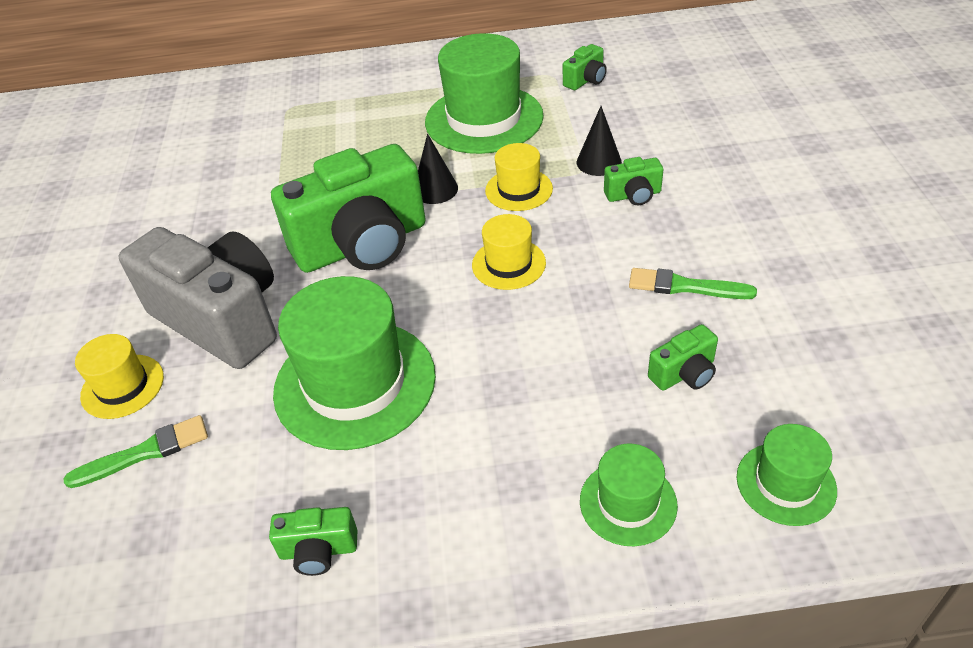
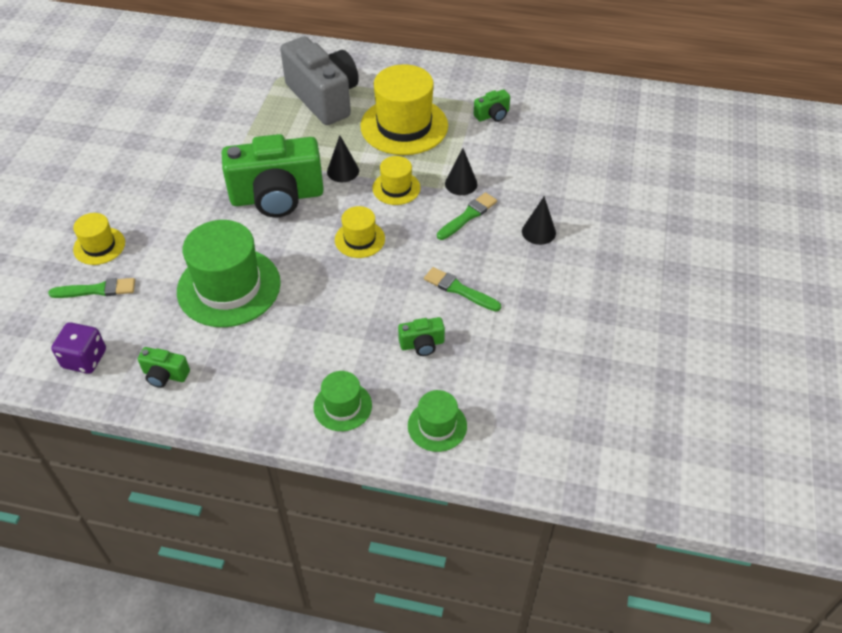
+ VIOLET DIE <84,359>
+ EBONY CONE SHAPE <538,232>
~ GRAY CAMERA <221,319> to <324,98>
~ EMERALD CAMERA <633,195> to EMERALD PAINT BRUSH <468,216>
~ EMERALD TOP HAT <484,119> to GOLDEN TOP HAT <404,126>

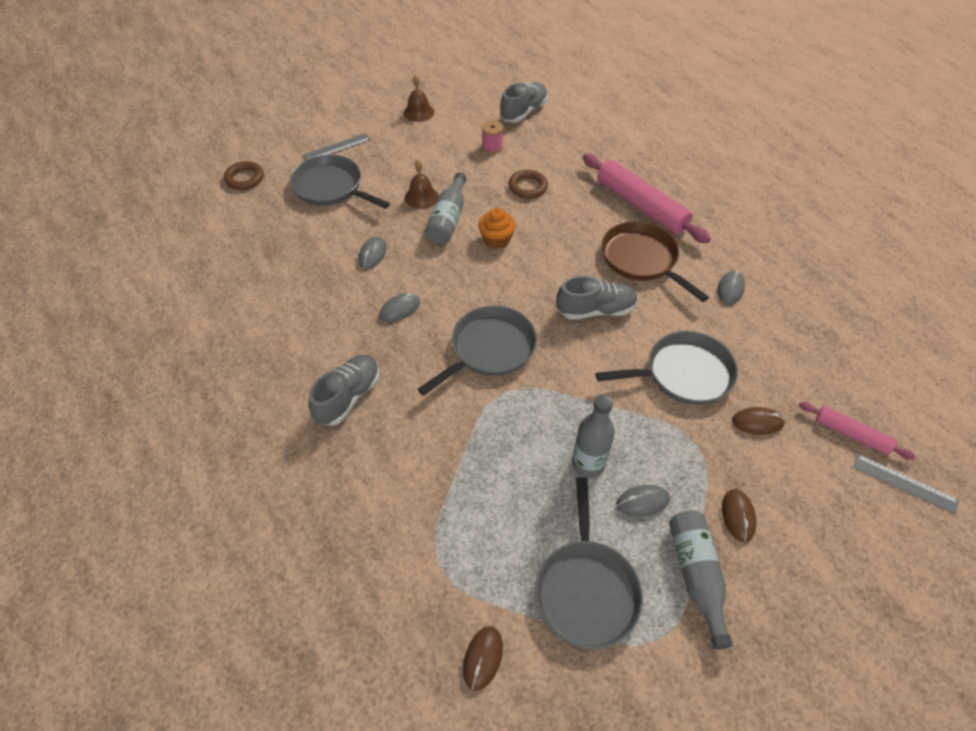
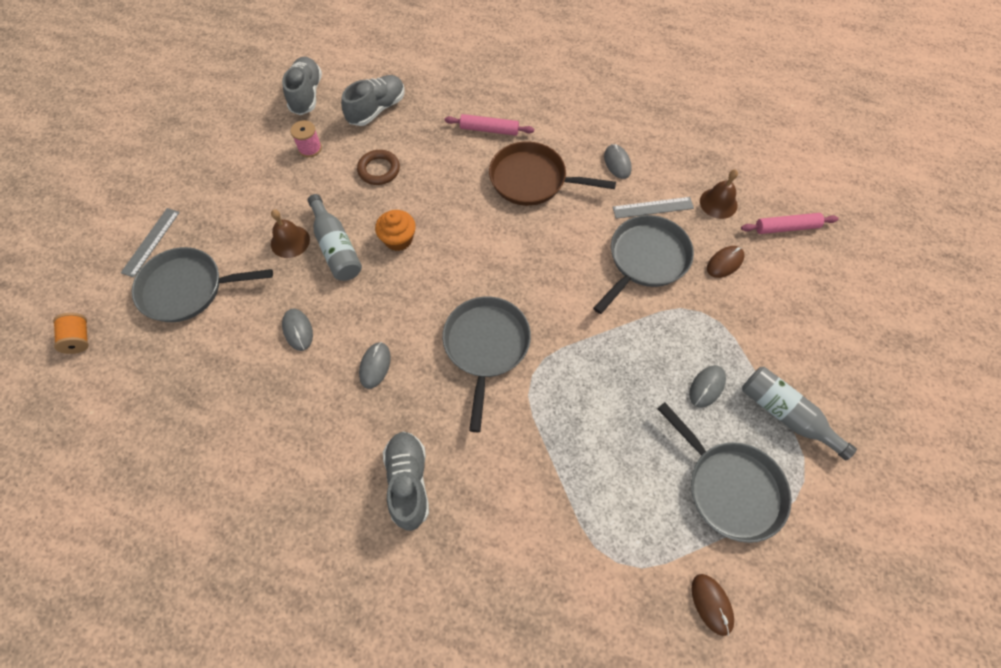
- GRAY DRINK BOTTLE <588,464>
- DARK BROWN MOUSE <738,516>
~ DARK BROWN BELL <419,112> to <718,203>
~ GRAY SNEAKER <596,310> to <377,109>
~ GRAY RULER <904,483> to <653,208>
~ DARK BROWN TORUS <244,178> to BRIGHT ORANGE SPOOL <79,339>
~ ROSY DOUGH ROLLER <641,206> = <489,130> x0.54

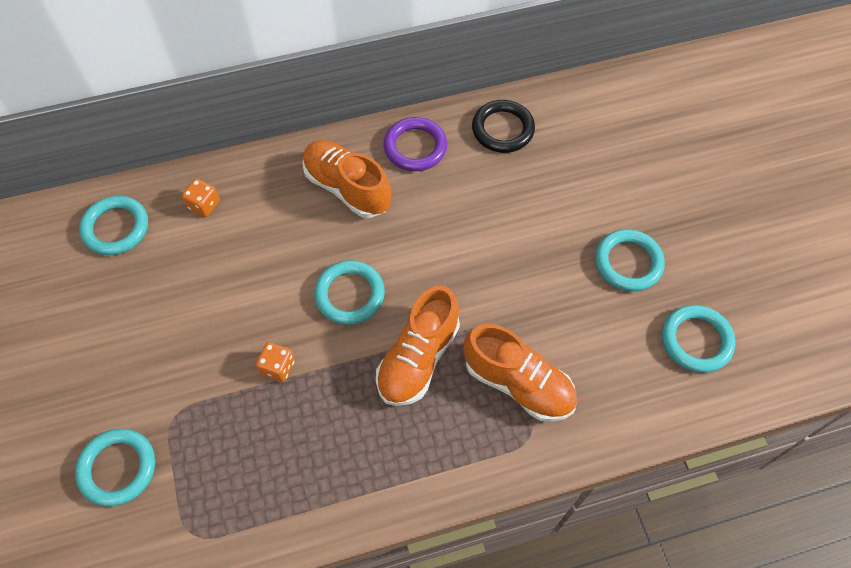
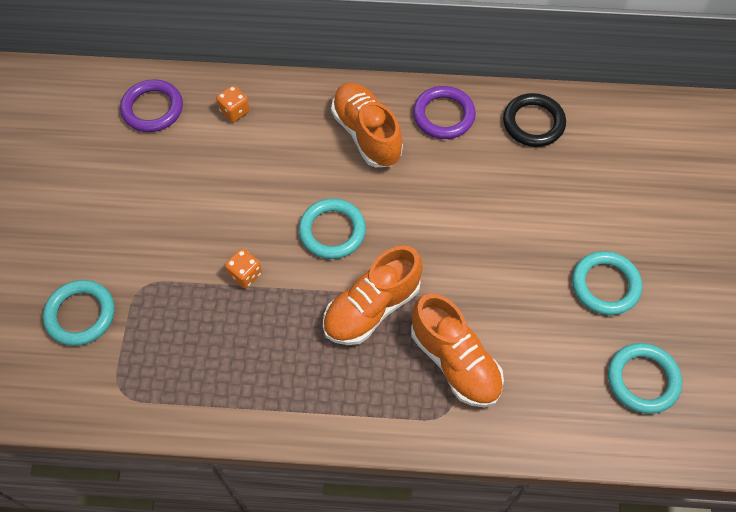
~ TURQUOISE TORUS <116,228> to VIOLET TORUS <152,109>

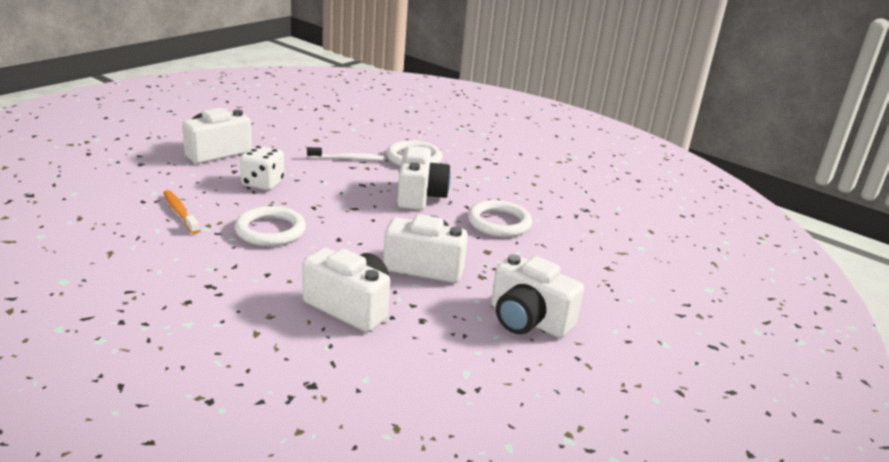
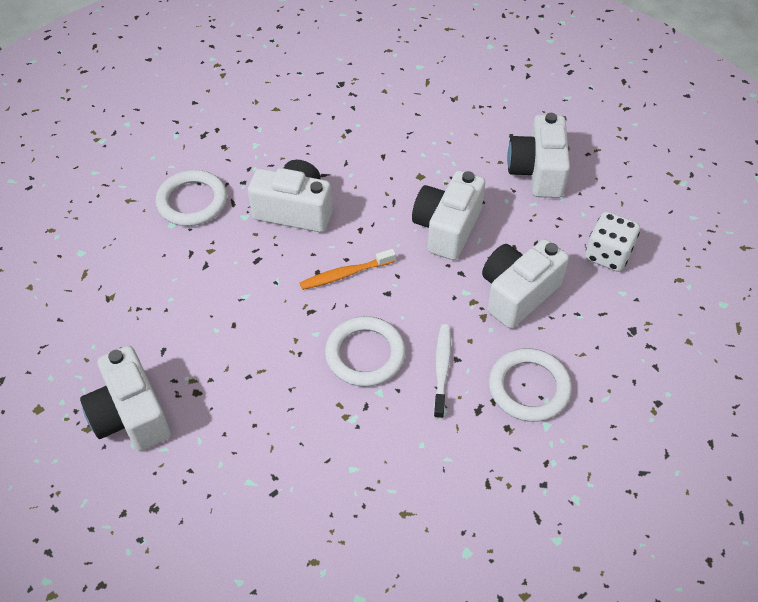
~ BRIGHT ORANGE TOOTH BRUSH <180,212> to <345,274>
~ WHITE DIE <262,183> to <608,255>
~ WHITE TOOTH BRUSH <347,159> to <442,369>
~ WHITE TORUS <499,223> to <529,387>
~ WHITE CAMERA <528,320> = <537,172> 135 degrees clockwise

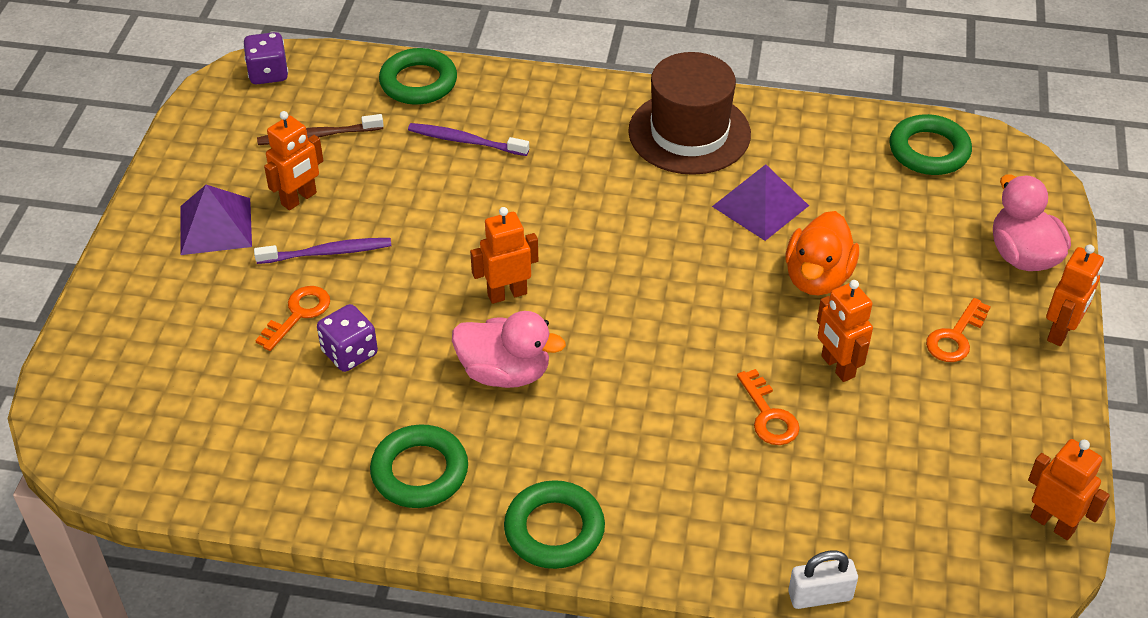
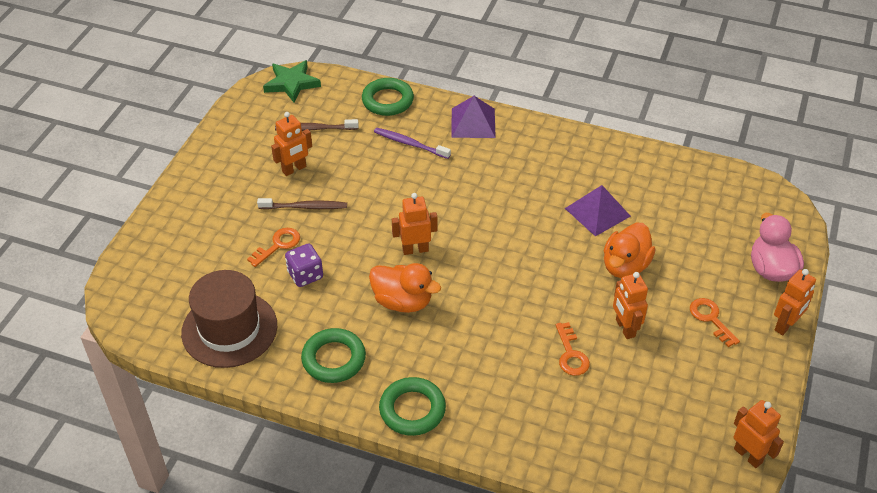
- WHITE SMALL LOCK <820,596>
- EMERALD TORUS <929,151>
~ VIOLET PYRAMID SHAPE <216,226> to <473,123>
~ DARK BROWN TOP HAT <689,133> to <229,329>
~ VIOLET DIE <268,73> to EMERALD FIVE-POINTED STAR <291,83>
~ VIOLET TOOTH BRUSH <328,252> to DARK BROWN TOOTH BRUSH <305,207>
~ ROSY DUCK <505,372> to BRIGHT ORANGE DUCK <402,301>
~ BRIGHT ORANGE KEY <955,337> = <711,319> 105 degrees clockwise

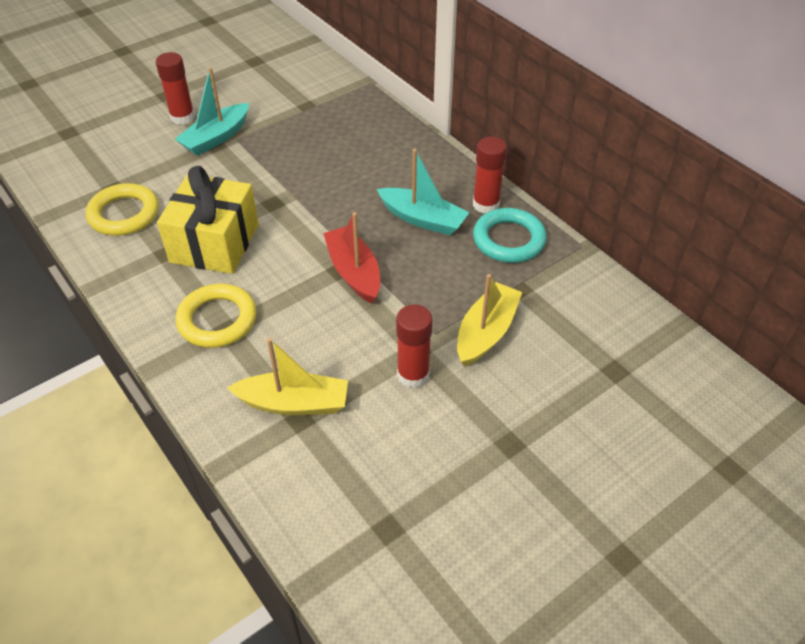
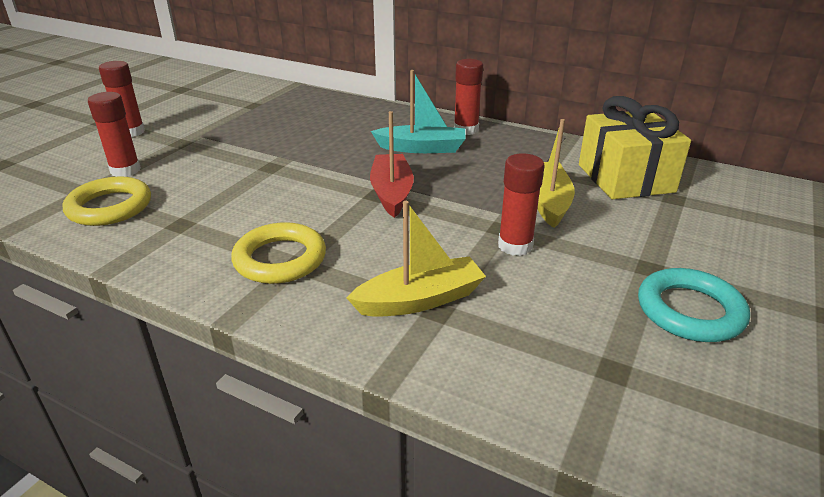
- TURQUOISE SAILBOAT <216,138>
+ SCARLET GLUE <125,170>
~ GOLDEN PRESENT <215,243> to <625,178>
~ TURQUOISE TORUS <509,240> to <690,311>
~ SCARLET SAILBOAT <354,272> = <391,193> 45 degrees clockwise

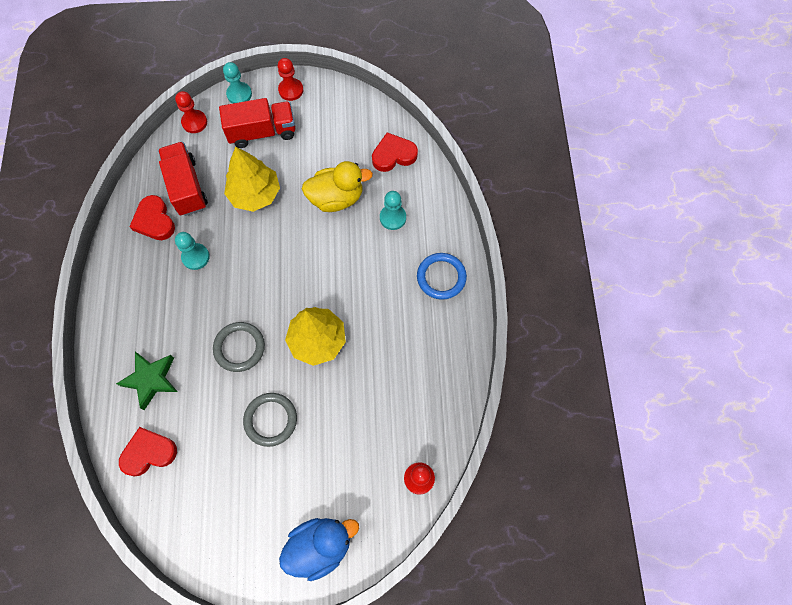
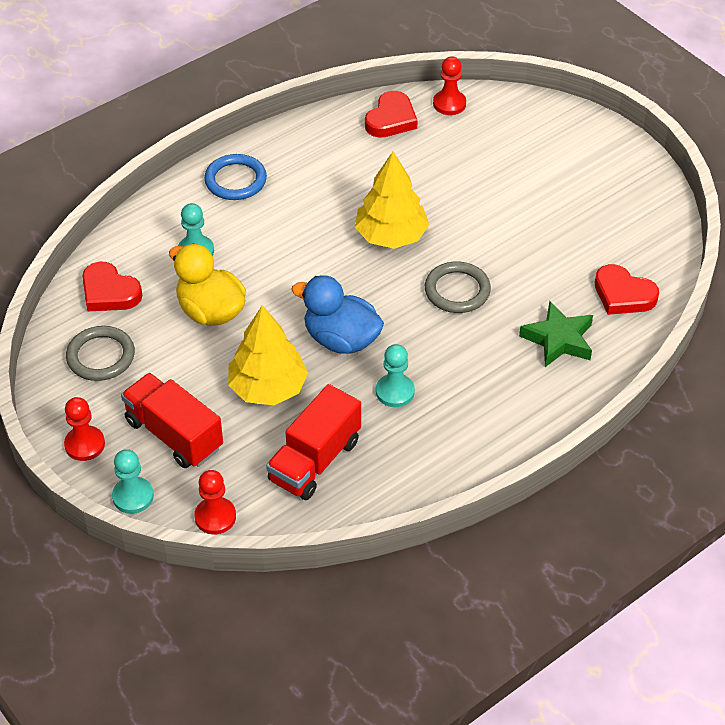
~ SCARLET HEART SHAPE <154,221> to <391,119>
~ GRAY TORUS <270,420> to <101,356>
~ BLUE DUCK <320,546> to <341,339>

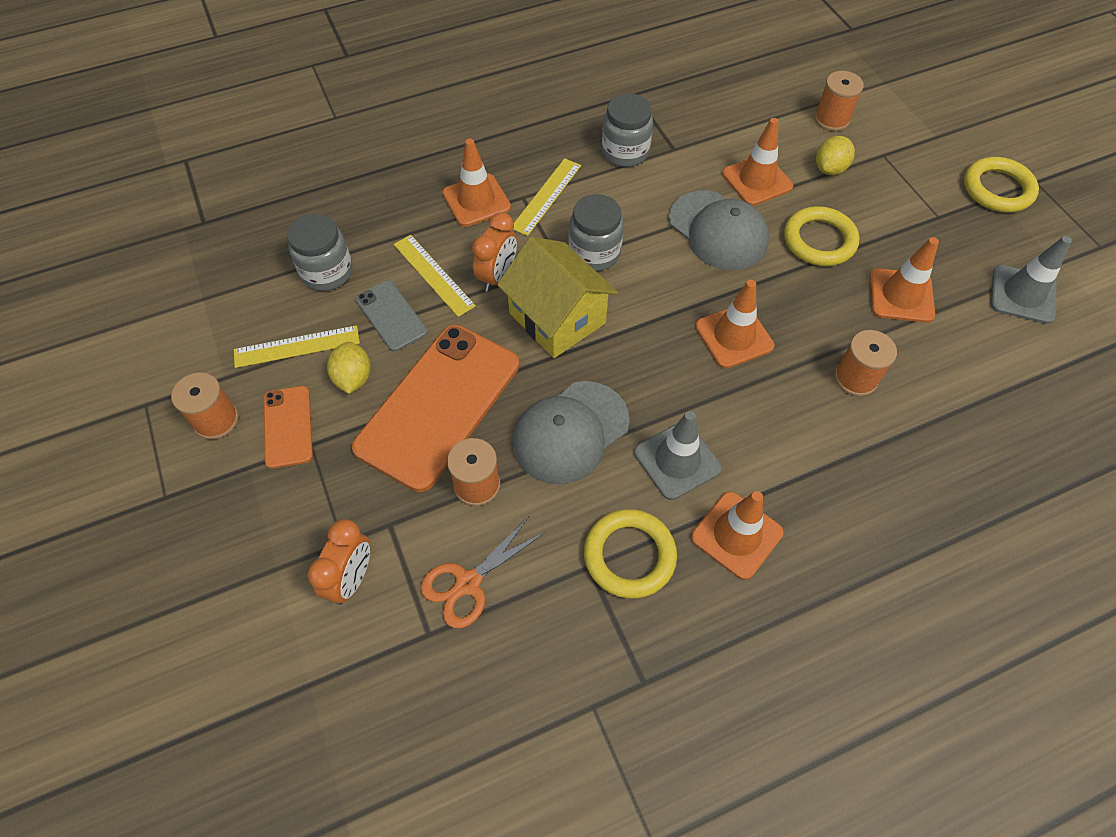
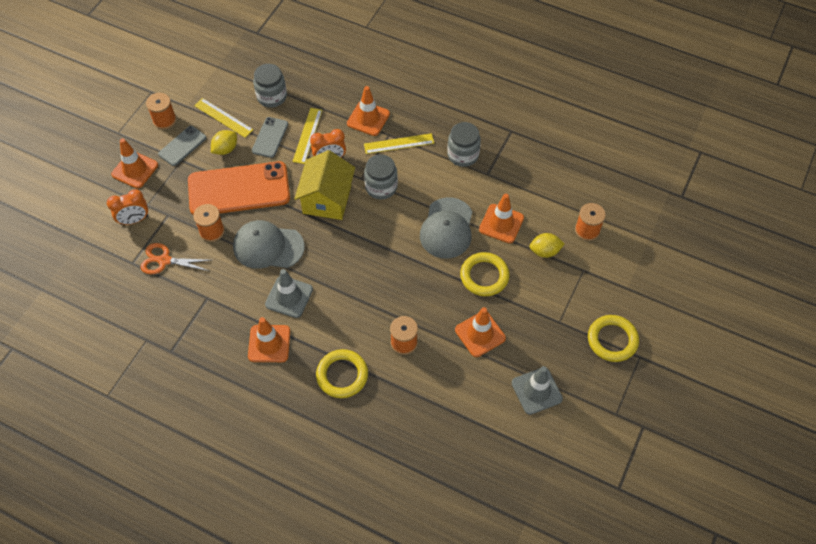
~ GOLDEN TORUS <629,556> to <342,375>
~ BRIGHT ORANGE SAFETY CONE <734,336> to <135,170>
~ BRIGHT ORANGE MOBILE PHONE <288,427> to GRAY MOBILE PHONE <182,146>

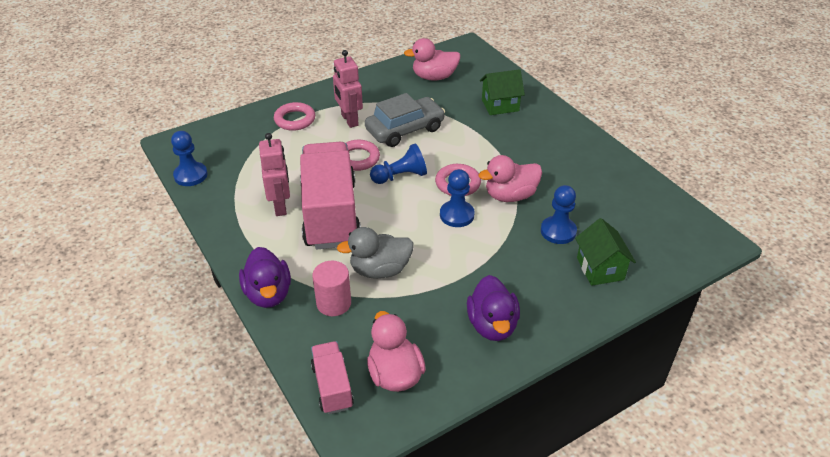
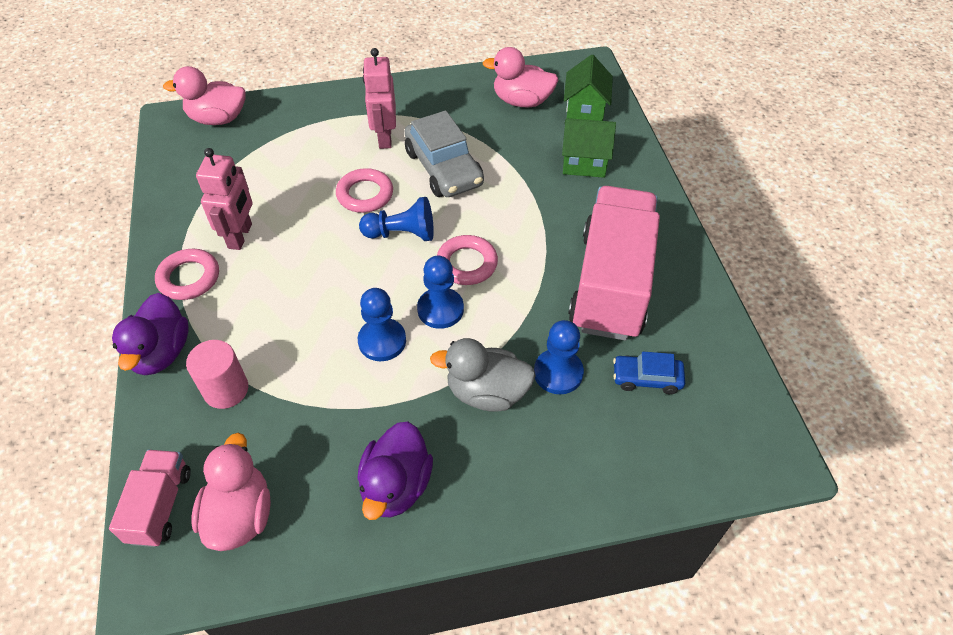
+ BLUE CAR <646,378>
~ BLUE PAWN <190,175> to <382,341>
~ ROSY TORUS <295,120> to <189,278>
~ ROSY TOY TRUCK <330,214> to <611,284>
~ GRAY DUCK <380,270> to <487,392>
~ ROSY DUCK <510,195> to <218,119>
~ EMERALD COTTAGE <600,269> to <585,111>
~ GRAY CAR <405,129> = <444,168> 75 degrees clockwise

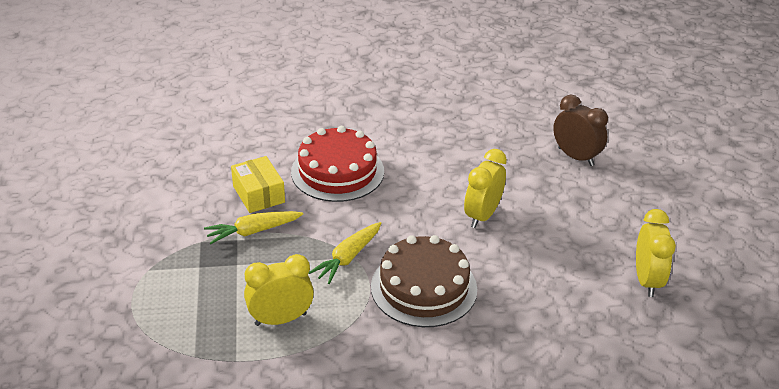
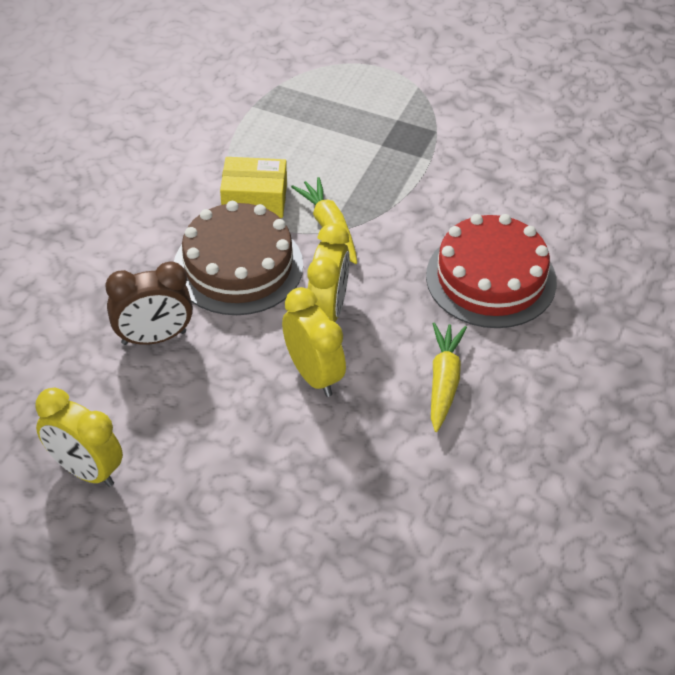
~ GOLDEN CARROT <253,231> to <444,382>
~ GOLDEN PARCEL <258,194> to <254,199>
~ GOLDEN ALARM CLOCK <280,319> to <327,311>
~ DARK BROWN ALARM CLOCK <575,157> to <154,338>

